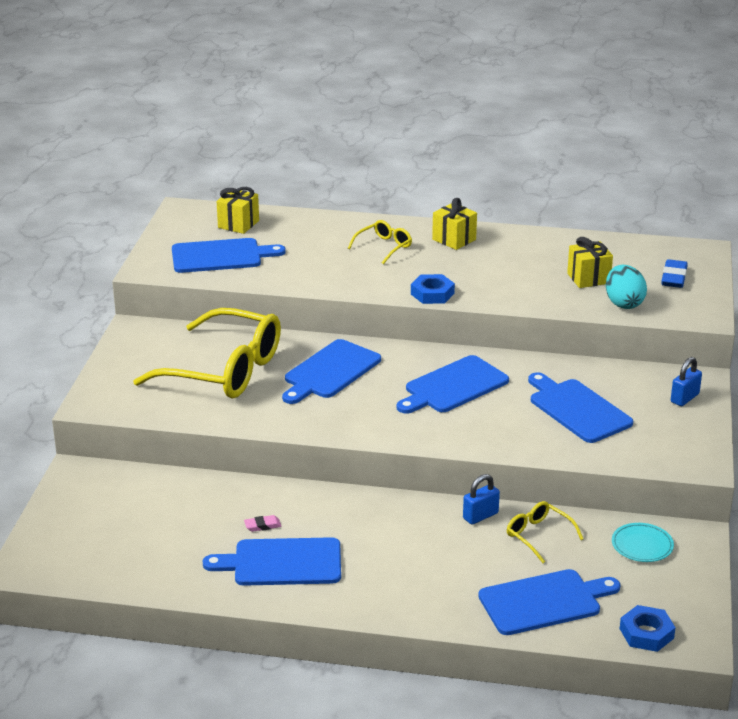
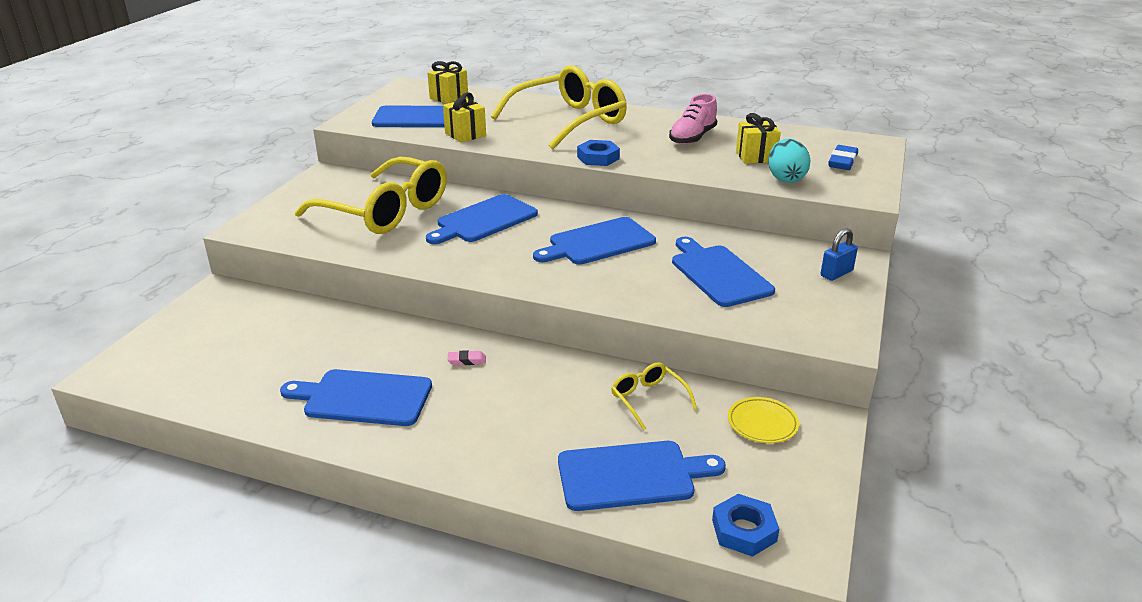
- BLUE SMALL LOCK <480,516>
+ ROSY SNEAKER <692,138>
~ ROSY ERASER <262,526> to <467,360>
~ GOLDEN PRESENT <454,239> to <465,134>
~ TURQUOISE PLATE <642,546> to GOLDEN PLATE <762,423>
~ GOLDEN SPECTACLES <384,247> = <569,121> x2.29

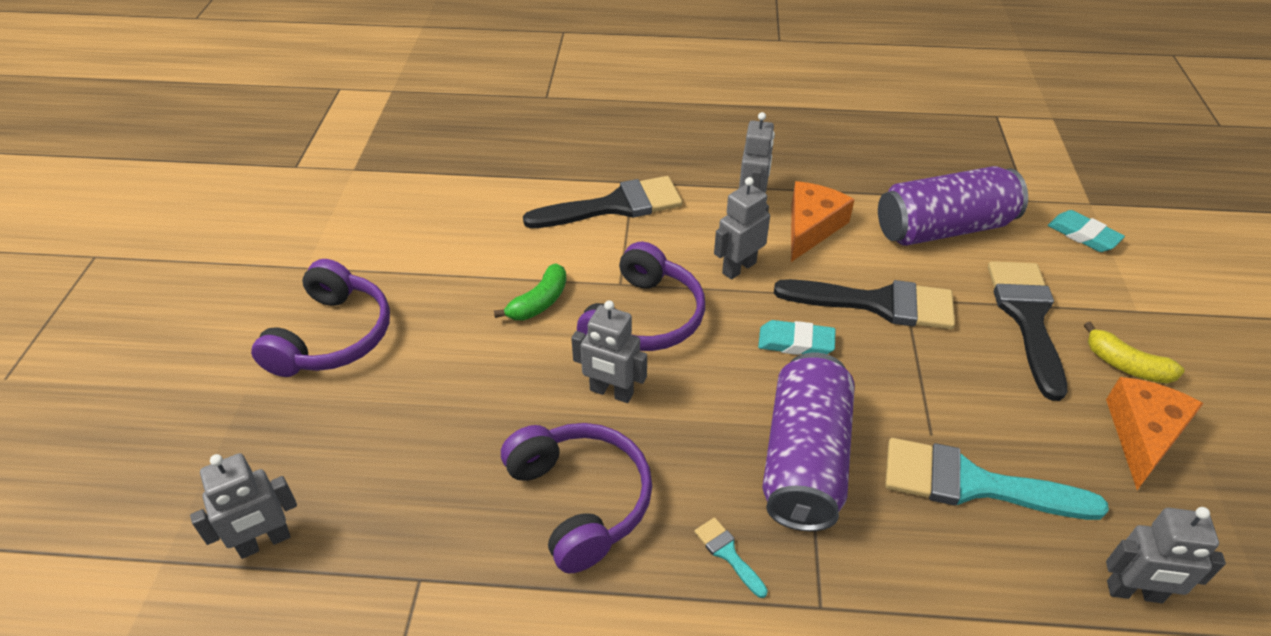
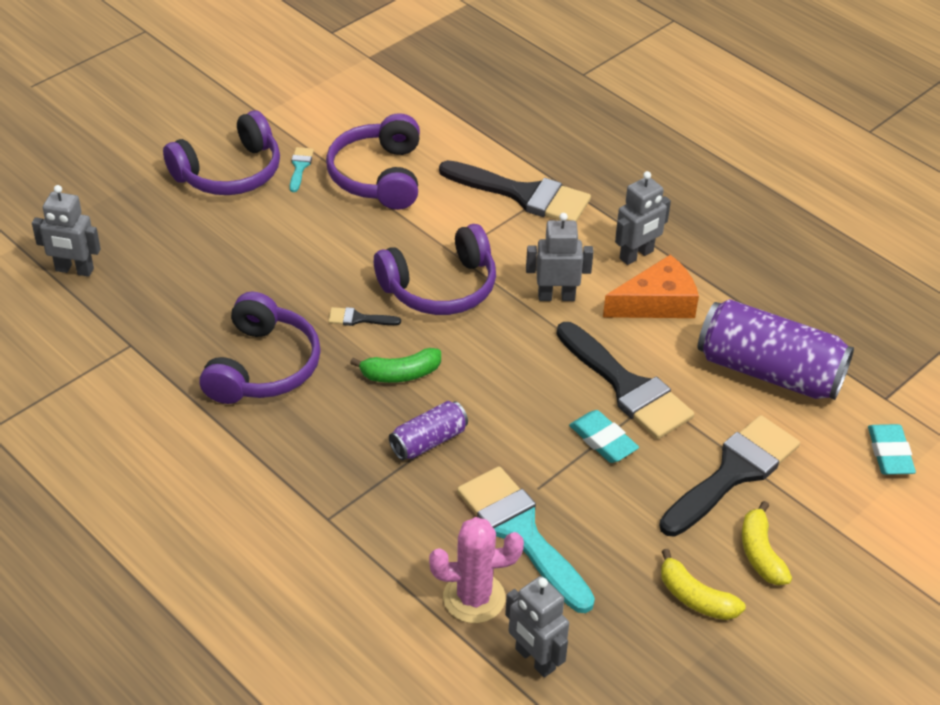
+ VIOLET HEADSET <379,176>
+ ROSY CACTUS <474,598>
~ EMERALD BANANA FRUIT <539,302> to <400,374>
~ TURQUOISE PAINT BRUSH <727,553> to <300,167>
~ TURQUOISE ERASER <795,342> to <603,440>
~ GRAY ROBOT FIGURE <611,392> to EBONY PAINT BRUSH <358,319>
~ BRIGHT ORANGE PIECE OF CHEESE <1143,435> to GOLDEN BANANA FRUIT <695,597>
~ VIOLET TIN <804,460> = <428,441> x0.51

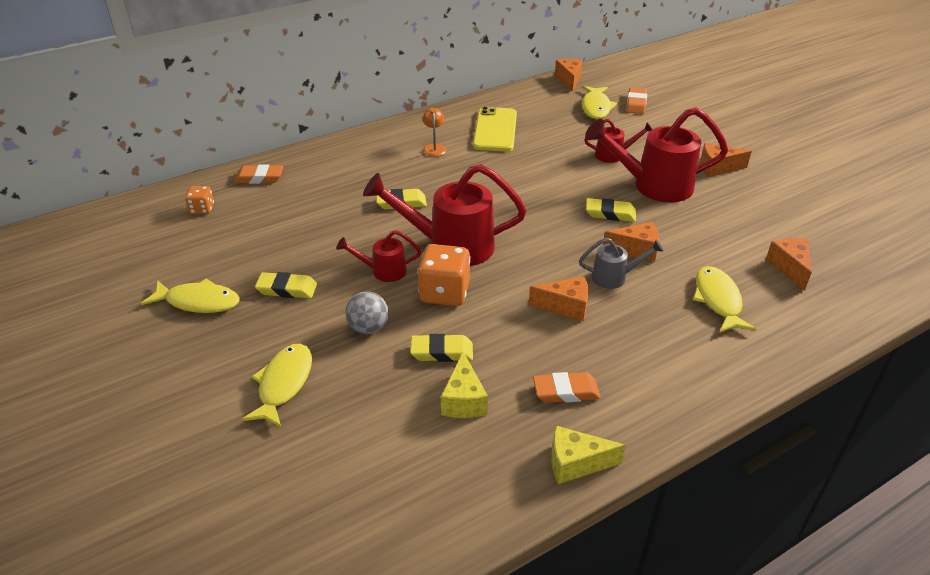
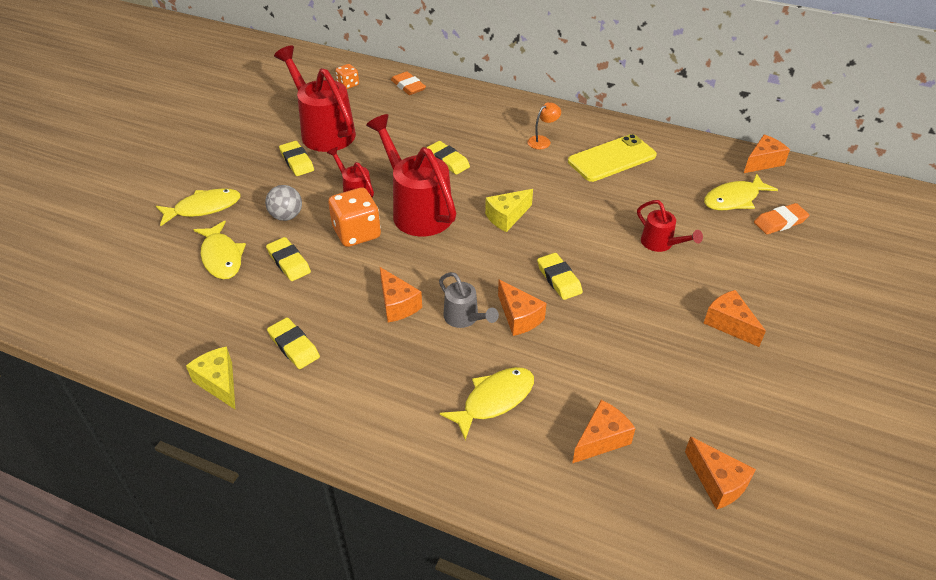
+ BRIGHT ORANGE PIECE OF CHEESE <717,482>
~ GOLDEN TOY FISH <198,302> to <221,257>
~ GOLDEN PIECE OF CHEESE <463,400> to <507,217>
~ SCARLET WATERING POT <654,186> to <324,131>
~ BRIGHT ORANGE ERASER <566,391> to GOLDEN ERASER <294,346>

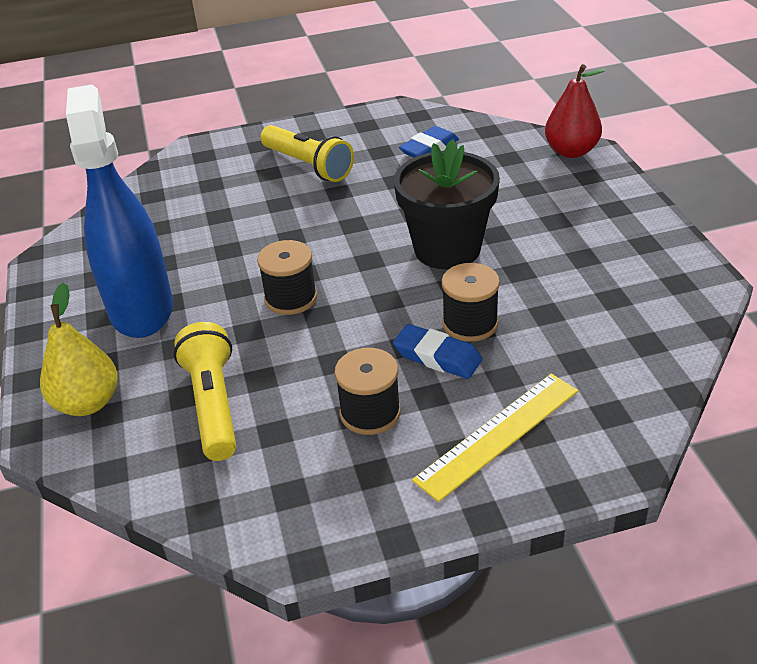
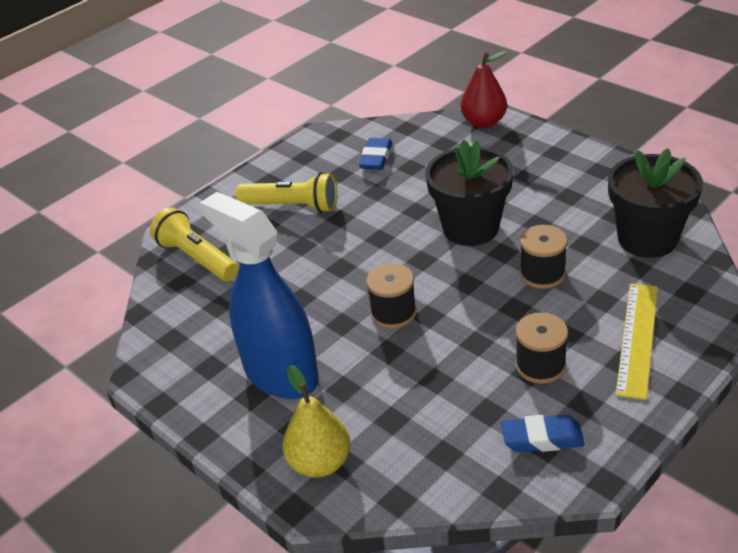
+ EBONY POTTED PLANT <647,239>
~ GOLDEN TORCH <213,404> to <197,258>
~ BLUE ERASER <437,357> to <542,438>

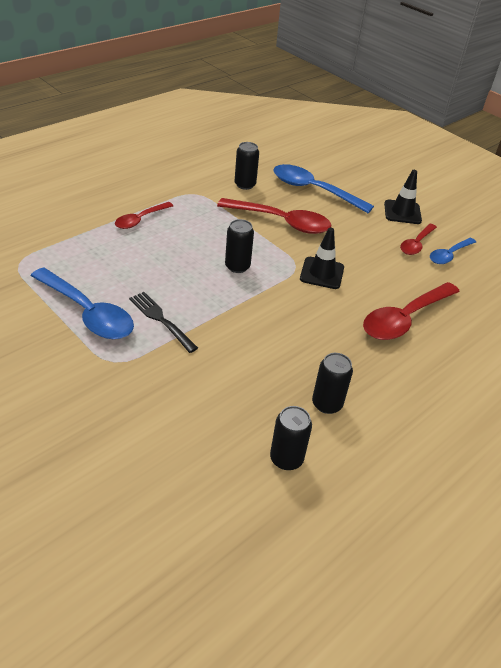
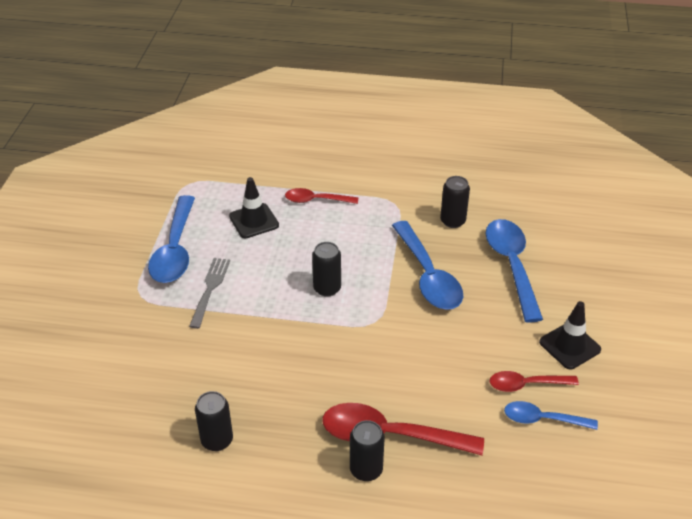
~ EBONY TIN <286,458> to <366,469>
~ EBONY SAFETY CONE <322,273> to <254,221>
~ EBONY FORK <161,320> to GRAY FORK <210,290>
~ SCARLET TABLESPOON <281,222> to BLUE TABLESPOON <428,276>

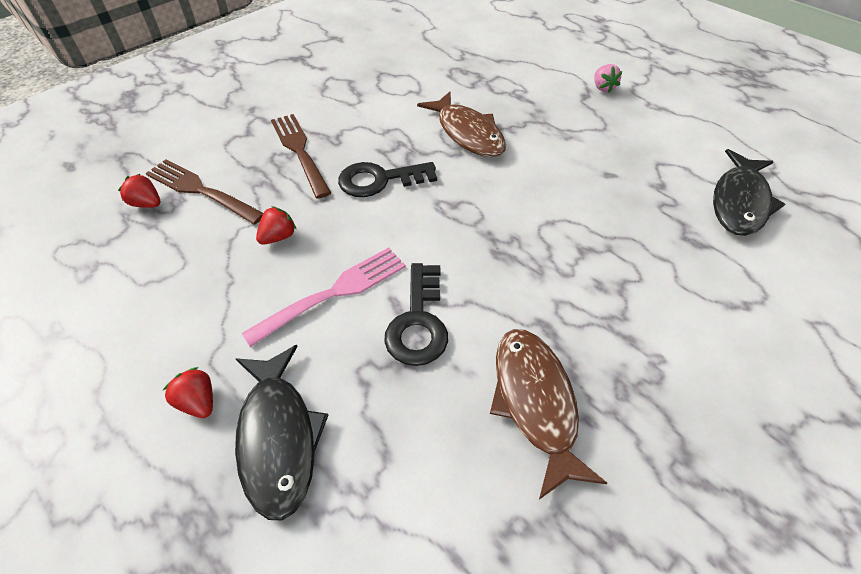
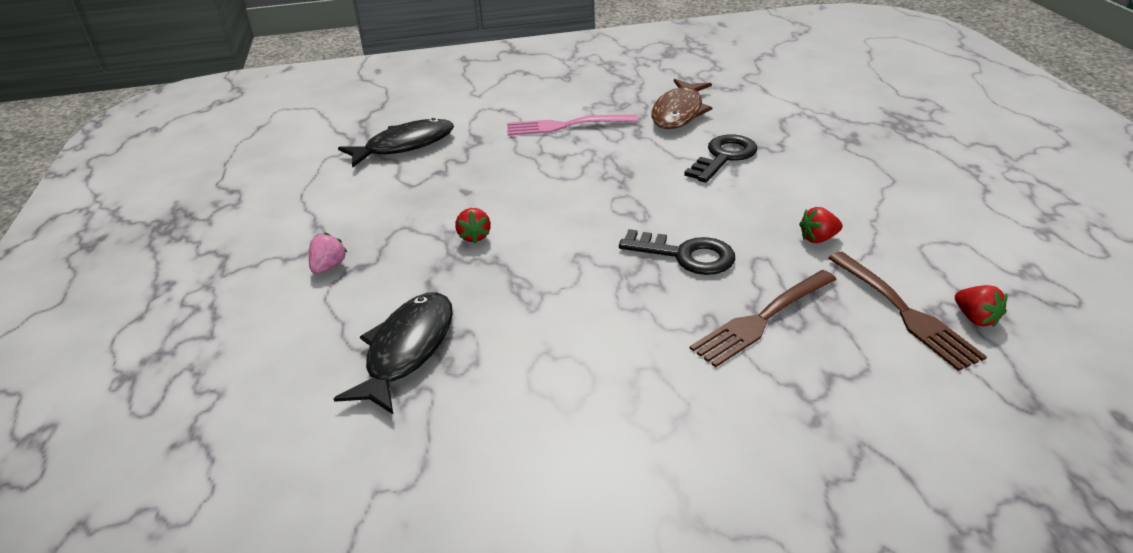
- DARK BROWN TOY FISH <467,133>
~ SCARLET STRAWBERRY <198,401> to <474,236>
~ EBONY TOY FISH <278,437> to <407,350>
~ ROSY FORK <333,294> to <566,125>
~ DARK BROWN FORK <300,152> = <762,318> 45 degrees clockwise

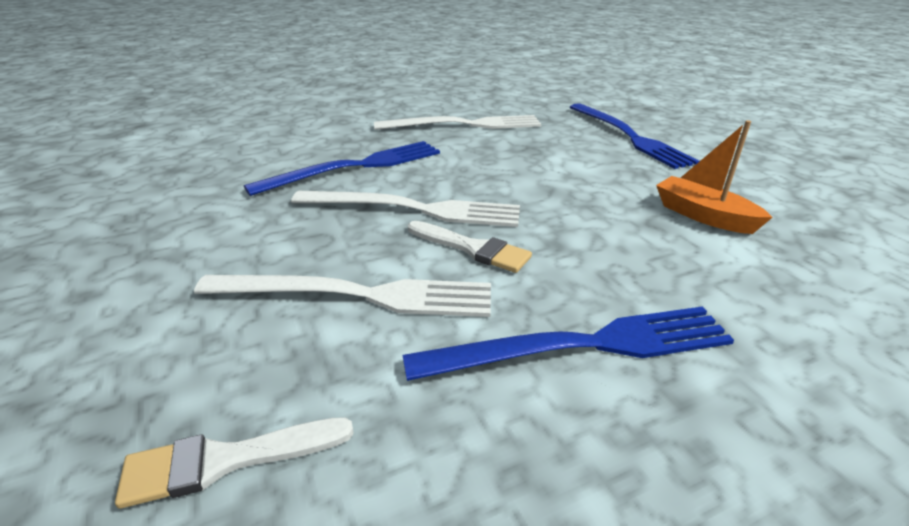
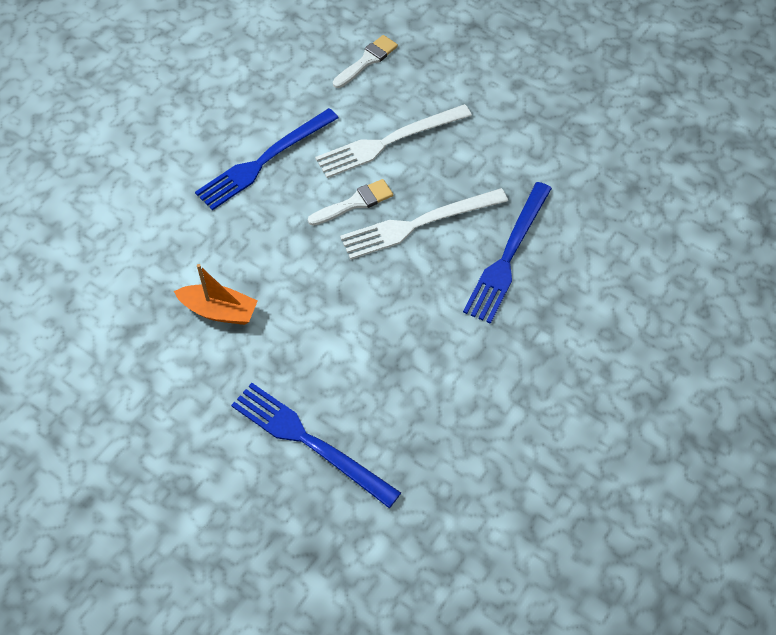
- WHITE FORK <464,125>
~ WHITE PAINT BRUSH <472,248> = <355,203> 150 degrees clockwise

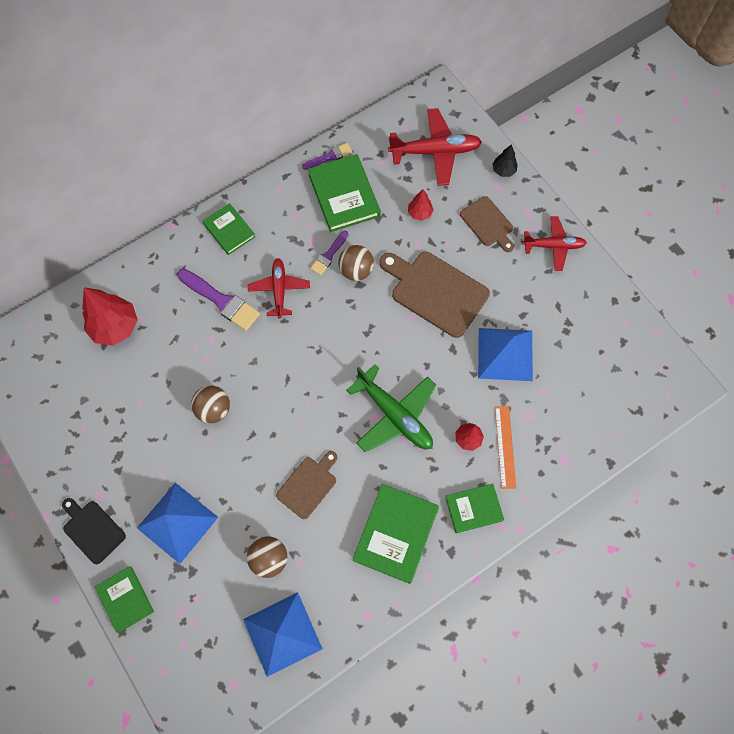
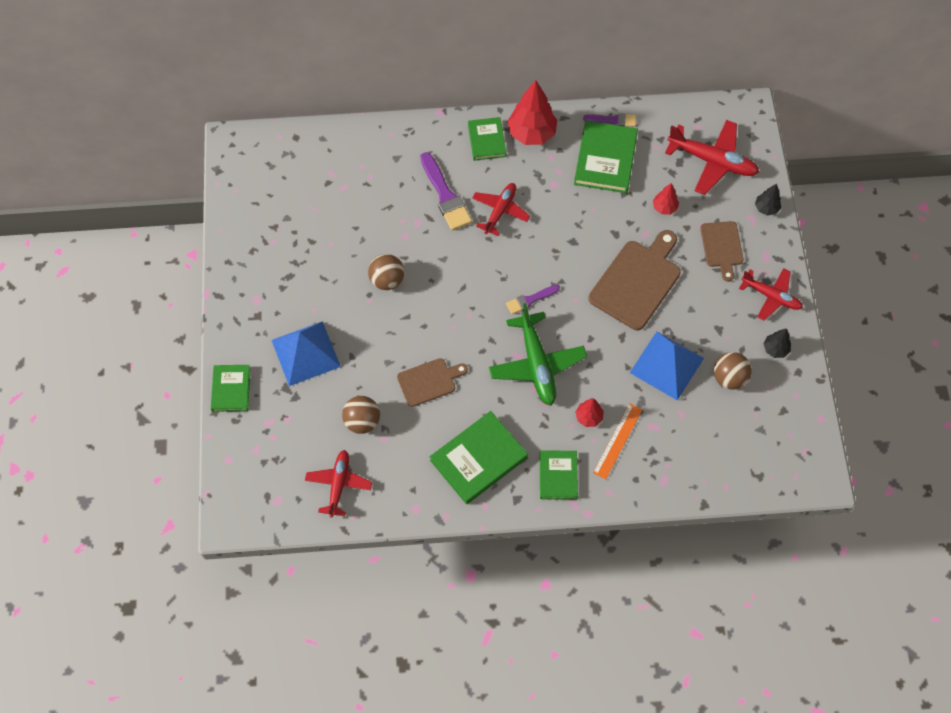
- EBONY CHOPPING BOARD <92,530>
+ EBONY TREE <775,349>
~ SCARLET TREE <115,327> to <531,133>
~ VIOLET PAINT BRUSH <329,255> to <530,300>
~ DARK BROWN SPHERE <356,270> to <729,378>
~ BLUE PYRAMID SHAPE <282,634> to SCARLET AEROPLANE <338,484>
~ DARK BROWN CHOPPING BOARD <436,292> = <637,281> 60 degrees clockwise
~ EMERALD BOOK <474,509> = <558,476> 75 degrees clockwise

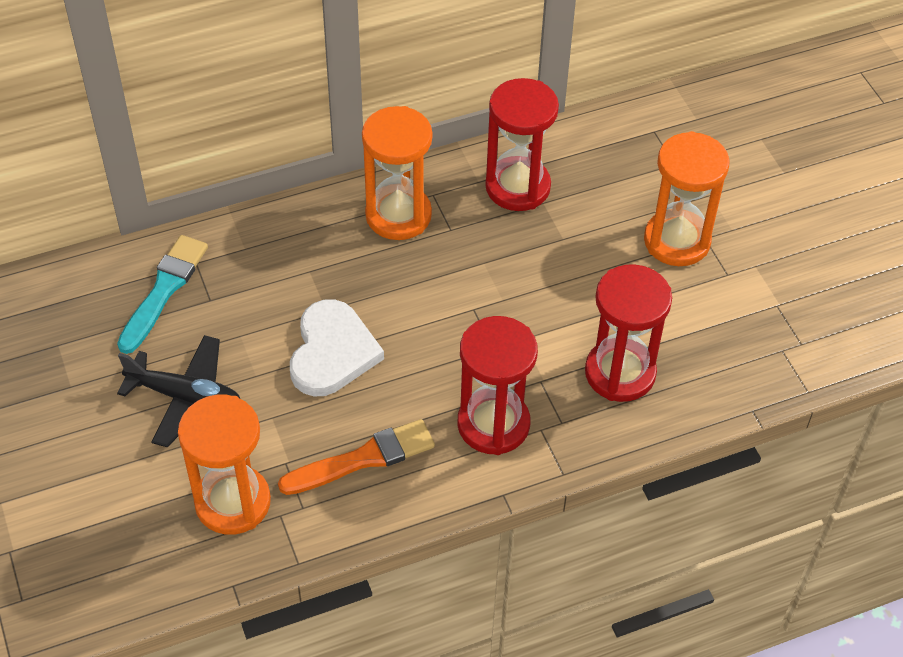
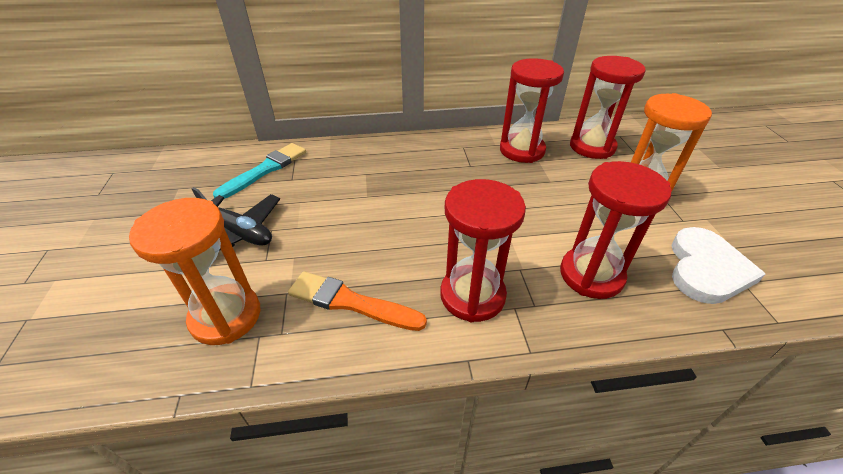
- BRIGHT ORANGE HOURGLASS <398,215>
+ SCARLET HOURGLASS <592,147>
~ WHITE HEART SHAPE <332,352> to <706,269>
~ BRIGHT ORANGE PAINT BRUSH <363,459> = <351,302> 150 degrees counterclockwise

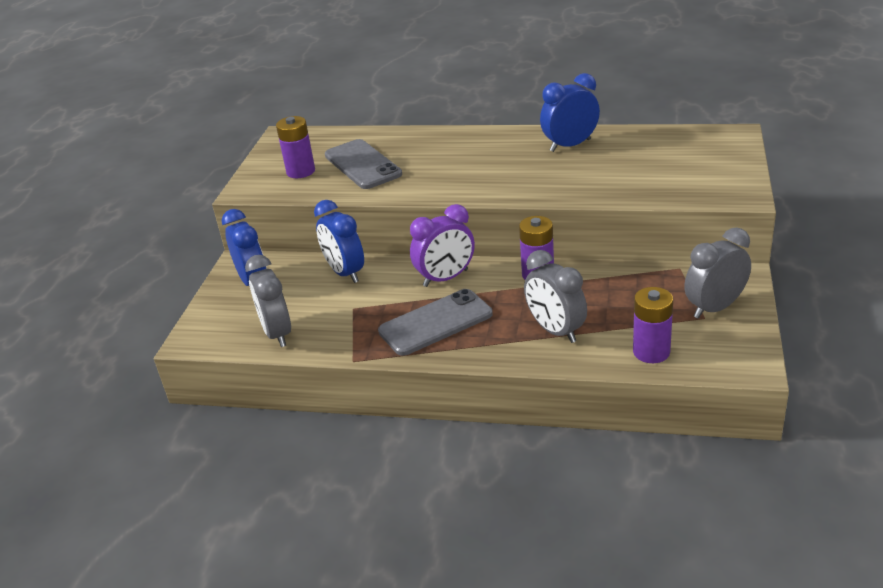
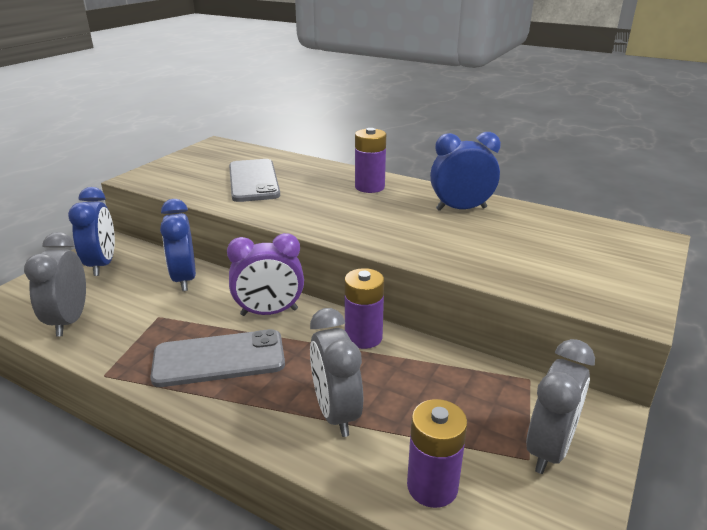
~ VIOLET AA BATTERY <301,171> to <369,187>
~ GRAY ALARM CLOCK <714,308> = <549,449> 135 degrees clockwise

